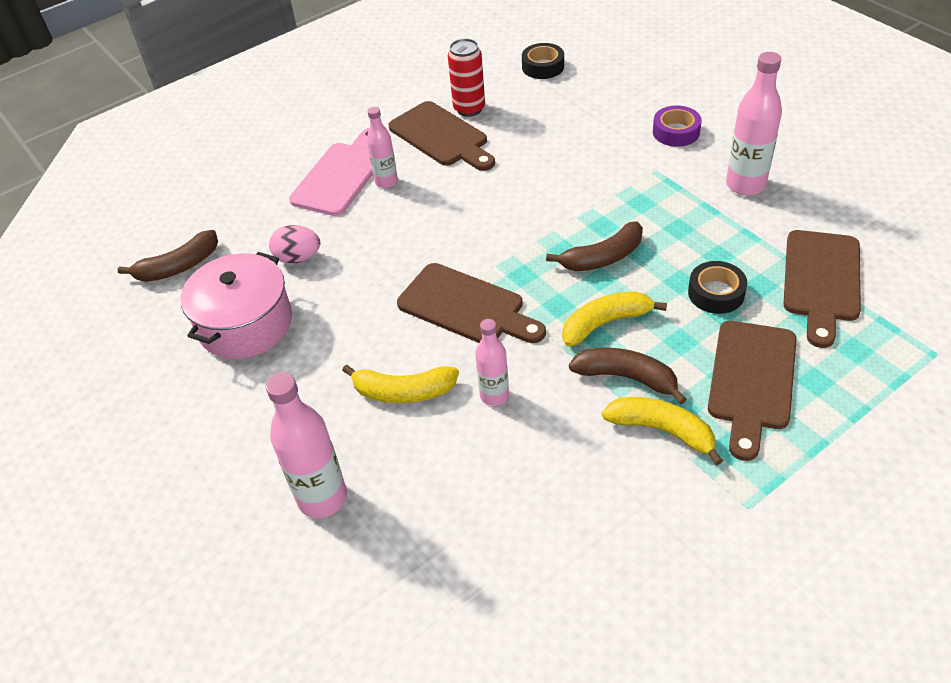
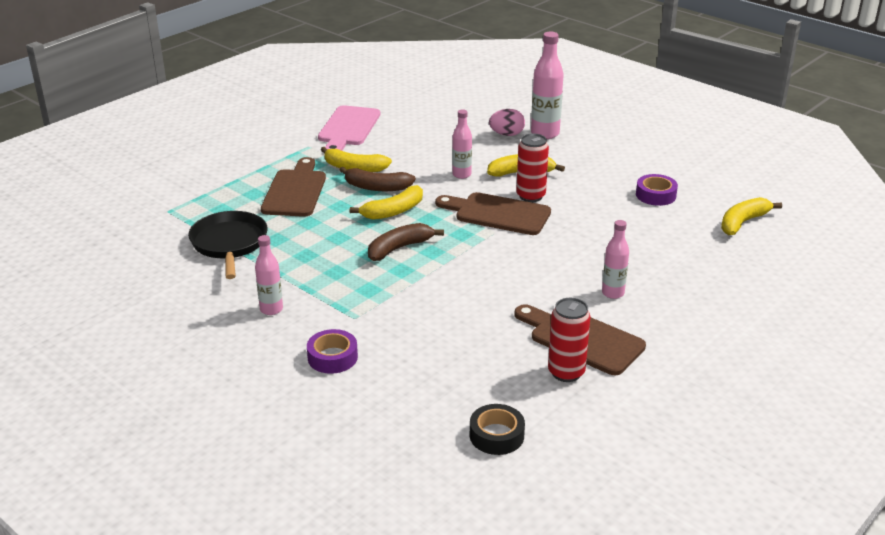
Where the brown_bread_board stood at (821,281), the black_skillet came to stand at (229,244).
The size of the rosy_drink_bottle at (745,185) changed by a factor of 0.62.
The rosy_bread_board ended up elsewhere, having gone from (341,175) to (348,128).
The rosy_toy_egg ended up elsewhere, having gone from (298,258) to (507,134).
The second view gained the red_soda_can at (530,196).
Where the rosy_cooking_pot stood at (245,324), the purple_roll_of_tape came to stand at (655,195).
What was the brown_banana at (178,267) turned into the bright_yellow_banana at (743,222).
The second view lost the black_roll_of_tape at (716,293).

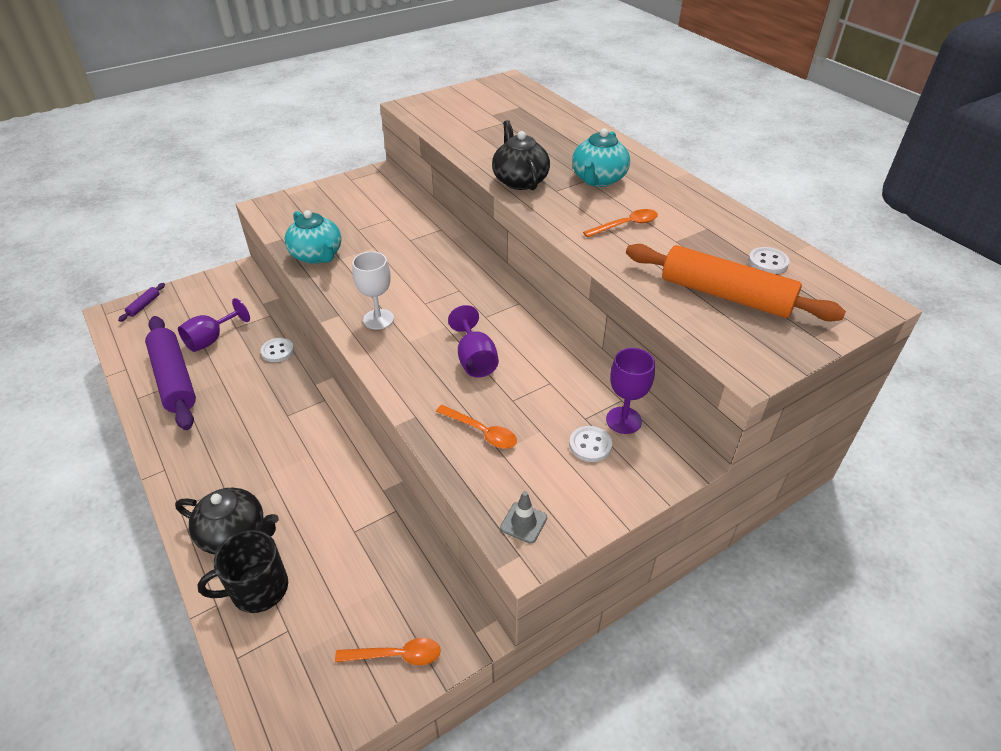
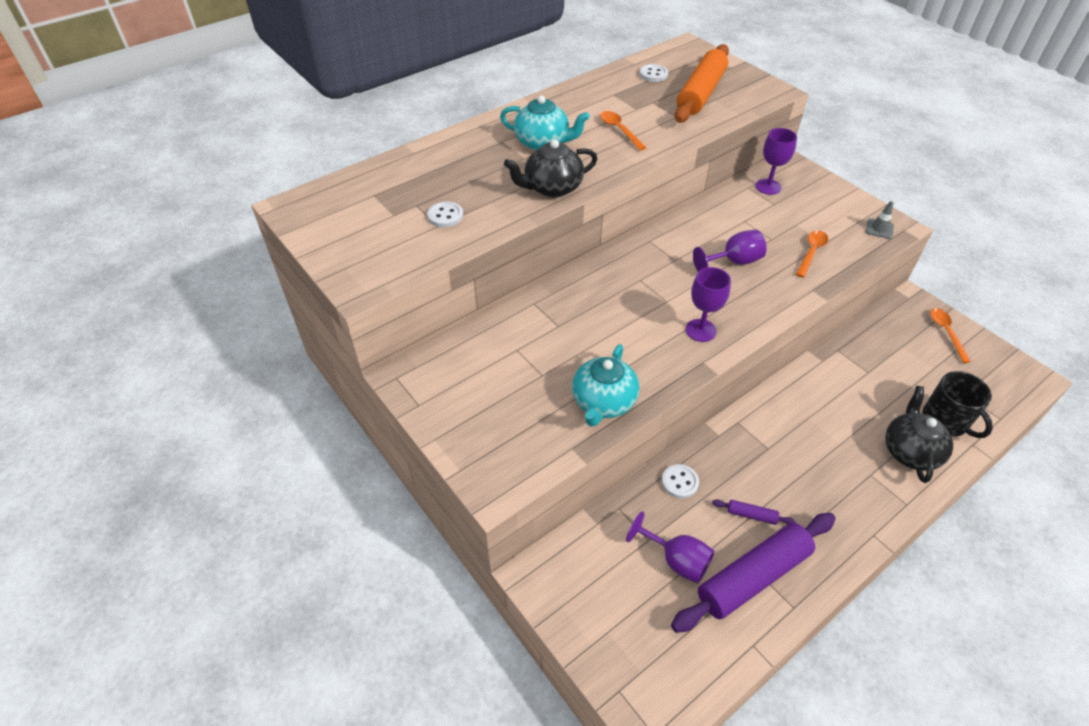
The snow-white_button ended up elsewhere, having gone from (590,445) to (445,216).
The teal_tea_pot at (317,255) ended up facing another way, 150 degrees clockwise from before.
What was the snow-white_goblet at (378,319) turned into the purple_goblet at (700,330).
The purple_dough_roller ended up elsewhere, having gone from (144,305) to (751,515).

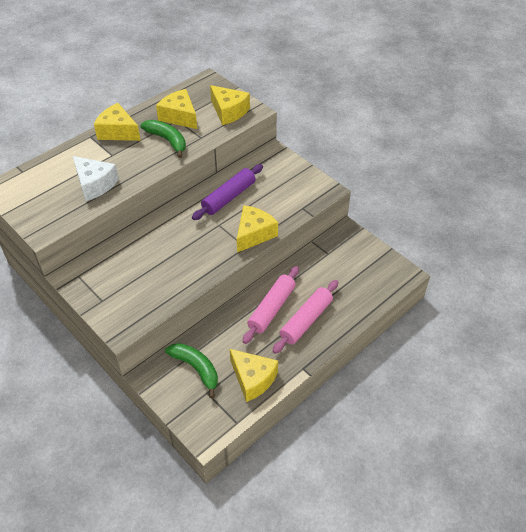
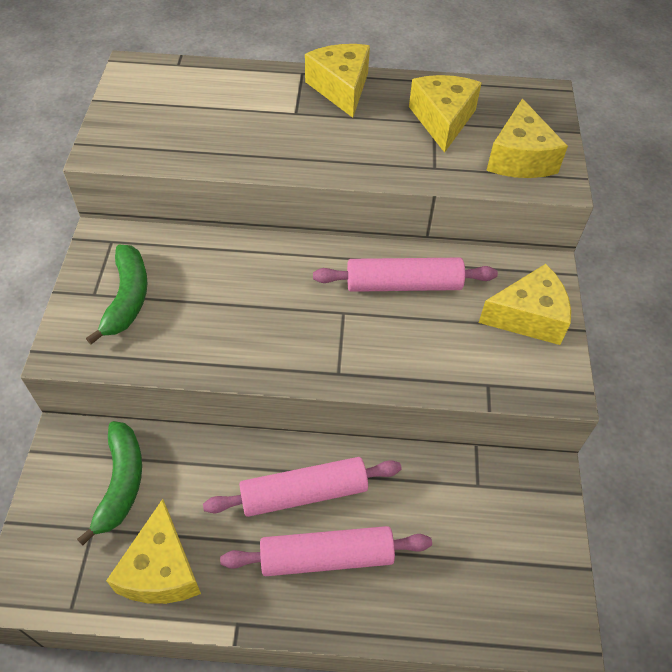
The emerald_banana ended up elsewhere, having gone from (167,140) to (127,298).
What was the purple_dough_roller at (229,197) turned into the rosy_dough_roller at (403,284).
The bright_yellow_piece_of_cheese ended up elsewhere, having gone from (254,234) to (528,317).
The second view lost the snow-white_piece_of_cheese at (95,184).

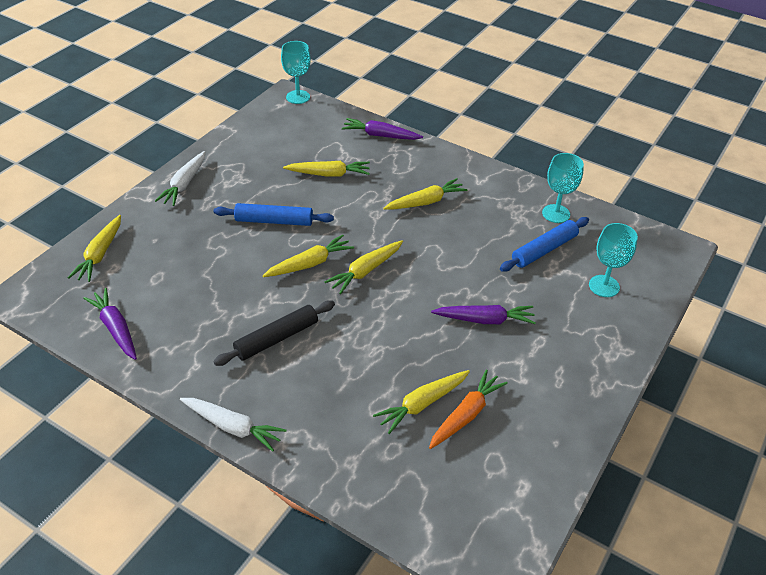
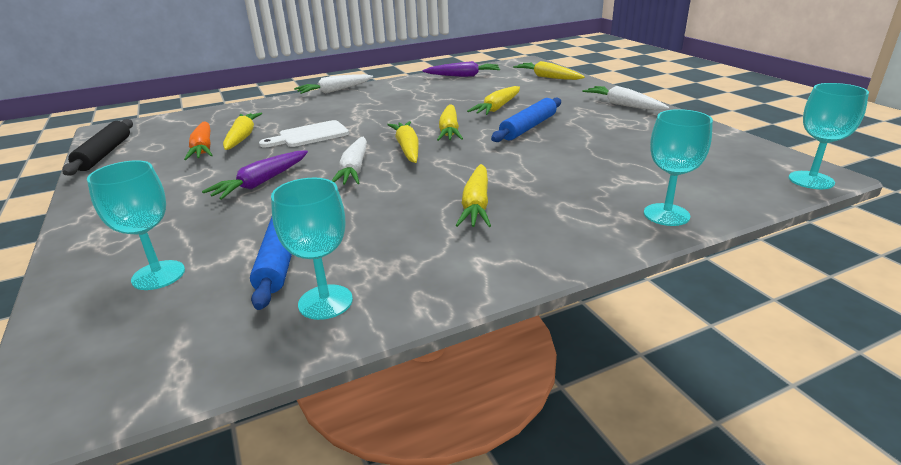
The black_dough_roller ended up elsewhere, having gone from (277,339) to (104,154).
The second view gained the snow-white_bread_board at (309,135).
The second view gained the snow-white_toy_carrot at (354,169).
The bright_yellow_toy_carrot ended up elsewhere, having gone from (329,174) to (497,108).
Where the purple_toy_carrot stood at (380,135), the teal_goblet came to stand at (666,215).

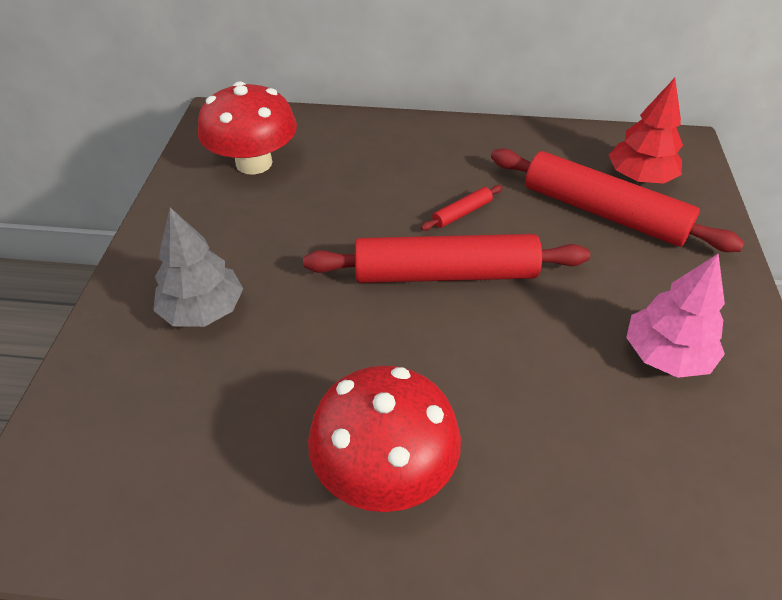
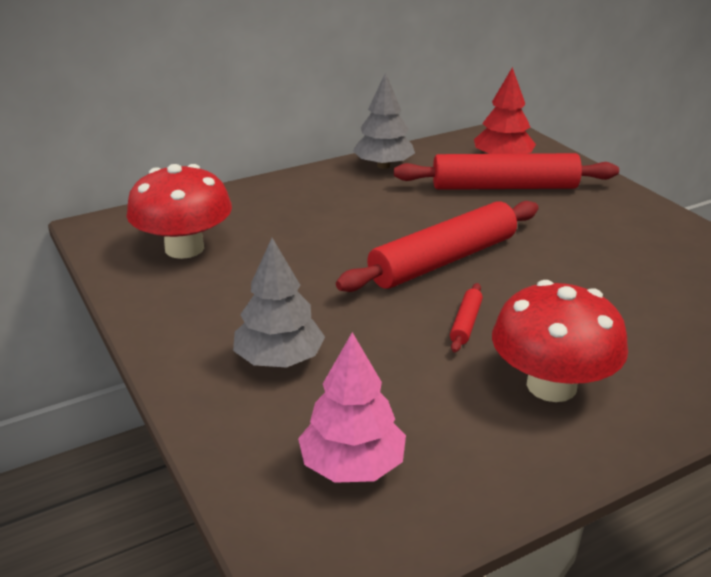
The rosy_tree ended up elsewhere, having gone from (666,355) to (352,465).
The second view gained the gray_tree at (383,166).
The red_dough_roller ended up elsewhere, having gone from (462,213) to (466,323).

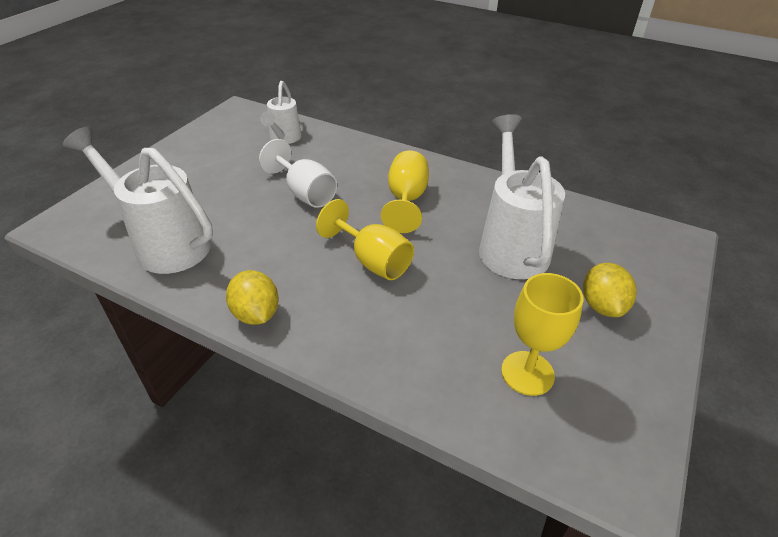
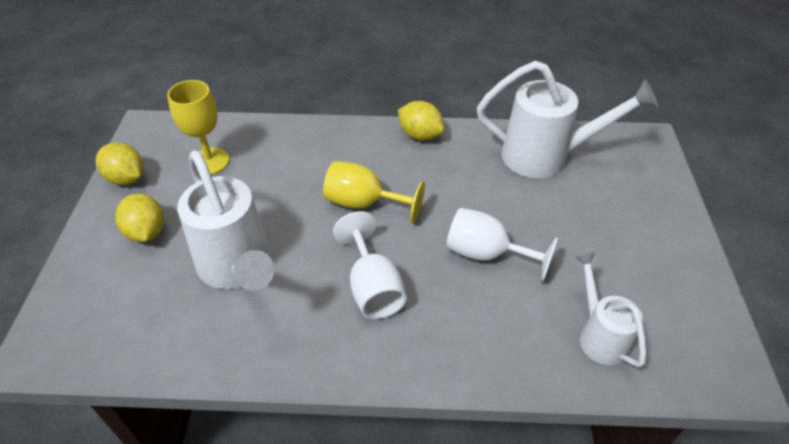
The second view gained the bright_yellow_lemon at (126,178).
What was the bright_yellow_goblet at (406,200) turned into the snow-white_goblet at (373,287).

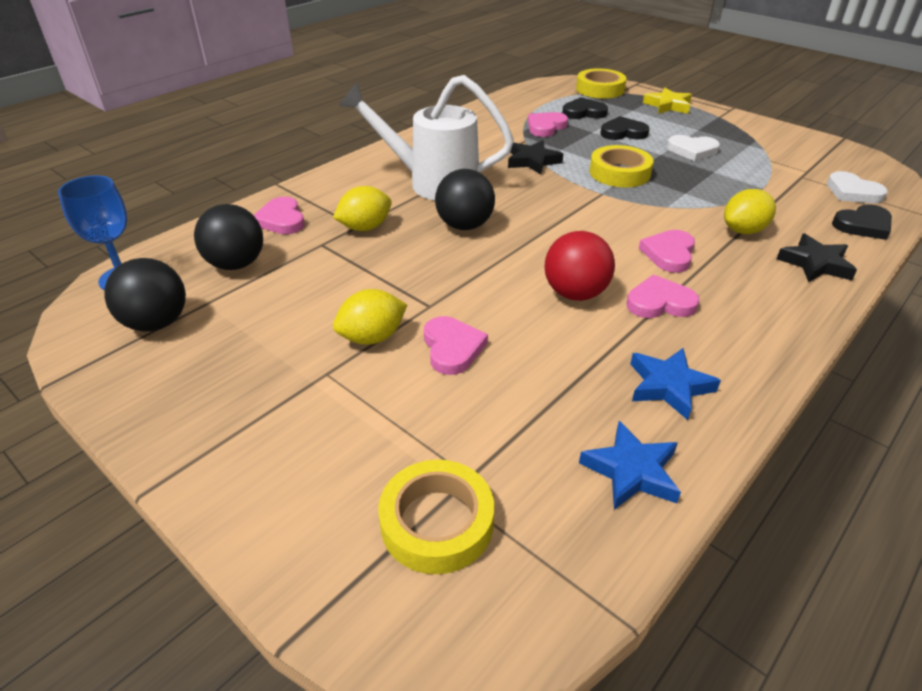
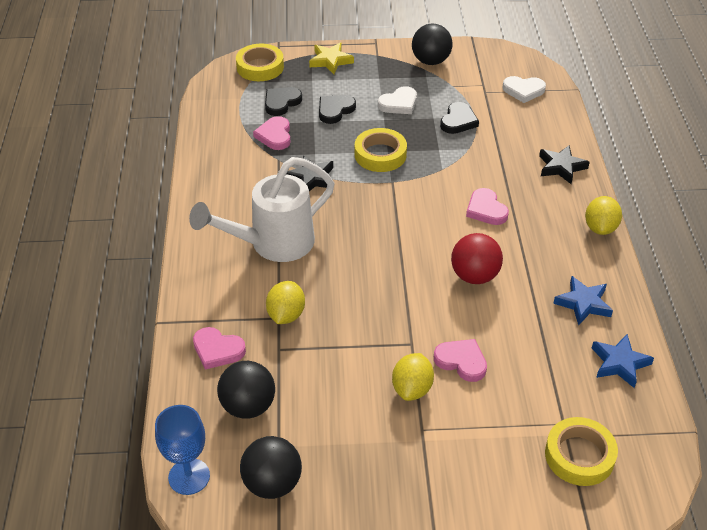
The black_ball ended up elsewhere, having gone from (464,226) to (430,61).
The black_heart ended up elsewhere, having gone from (863,225) to (458,121).
The bright_yellow_lemon ended up elsewhere, having gone from (743,230) to (600,228).
The second view lost the rosy_heart at (660,302).

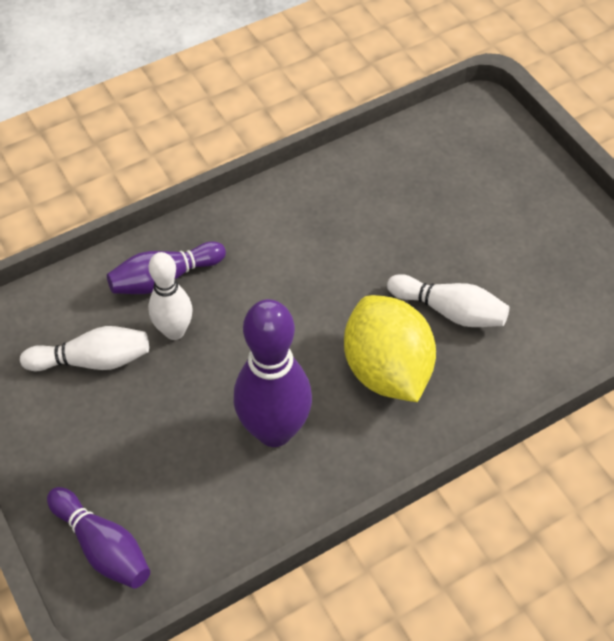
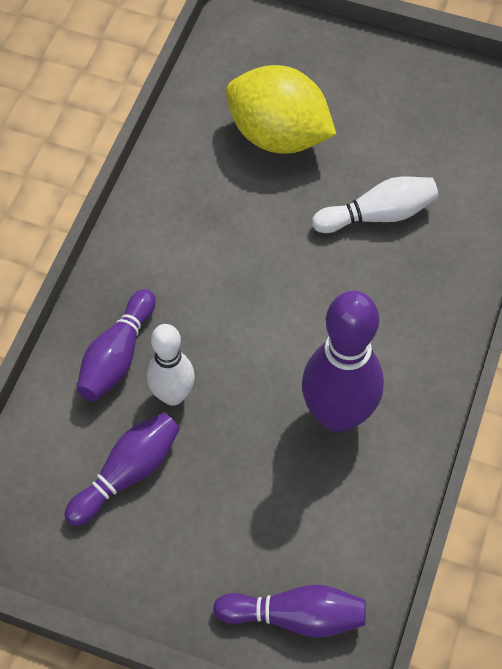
What was the snow-white_tenpin at (93,360) turned into the purple_tenpin at (127,473).
The bright_yellow_lemon ended up elsewhere, having gone from (386,370) to (278,136).

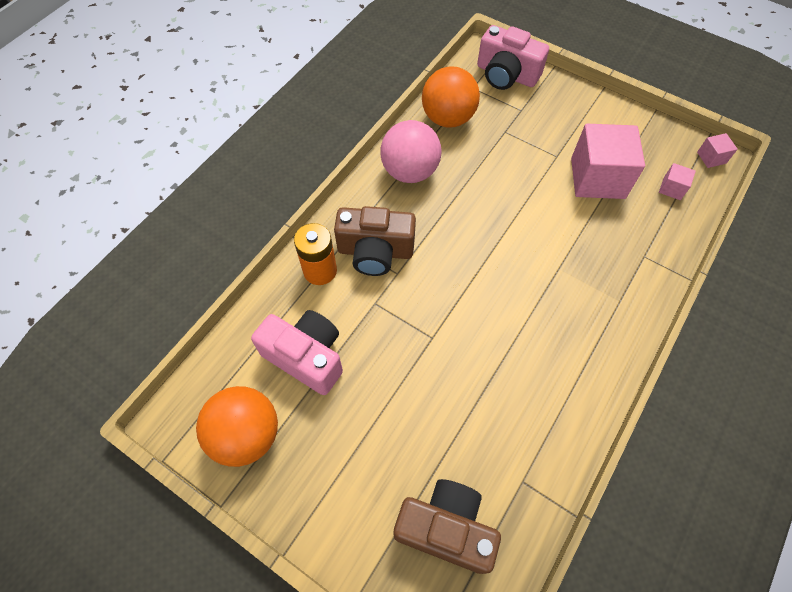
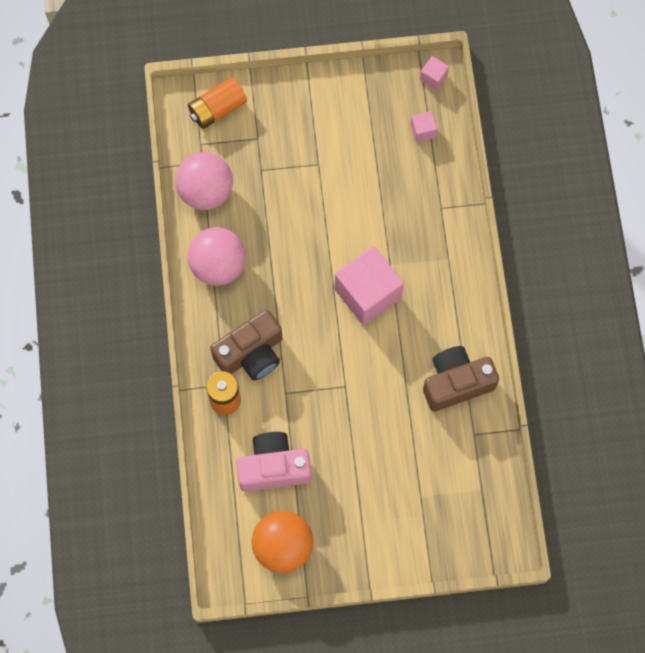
What was the orange_ball at (448,118) turned into the rosy_ball at (206,192).
Where the rosy_compact_camera stood at (506,75), the orange_power_cell came to stand at (217,109).
The rosy_solid_cube ended up elsewhere, having gone from (597,178) to (368,293).
The brown_compact_camera ended up elsewhere, having gone from (446,528) to (456,383).

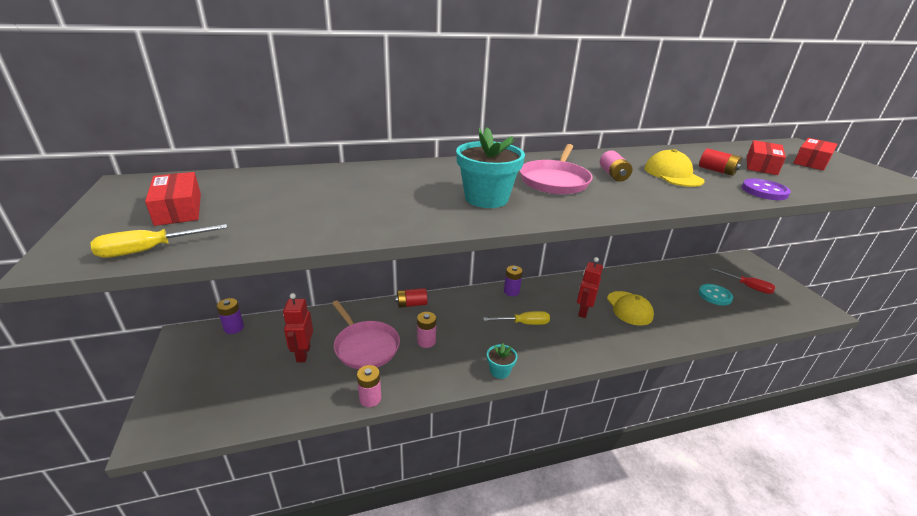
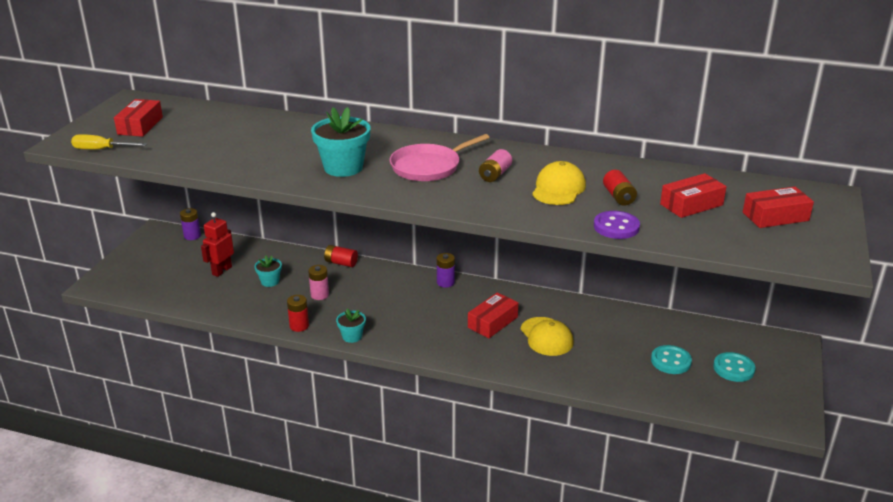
Where the rosy_skillet stood at (365,346), the teal_plant_pot came to stand at (270,281).
The second view gained the red_power_cell at (299,326).
Where the red_toy_robot stood at (583,311), the red_parcel came to stand at (492,322).
The bright_yellow_baseball_cap at (629,308) ended up facing another way, 45 degrees counterclockwise from before.
Where the red_hand_screwdriver stood at (747,287), the teal_button came to stand at (733,368).
The second view lost the rosy_power_cell at (370,398).
The second view lost the bright_yellow_hand_screwdriver at (524,323).

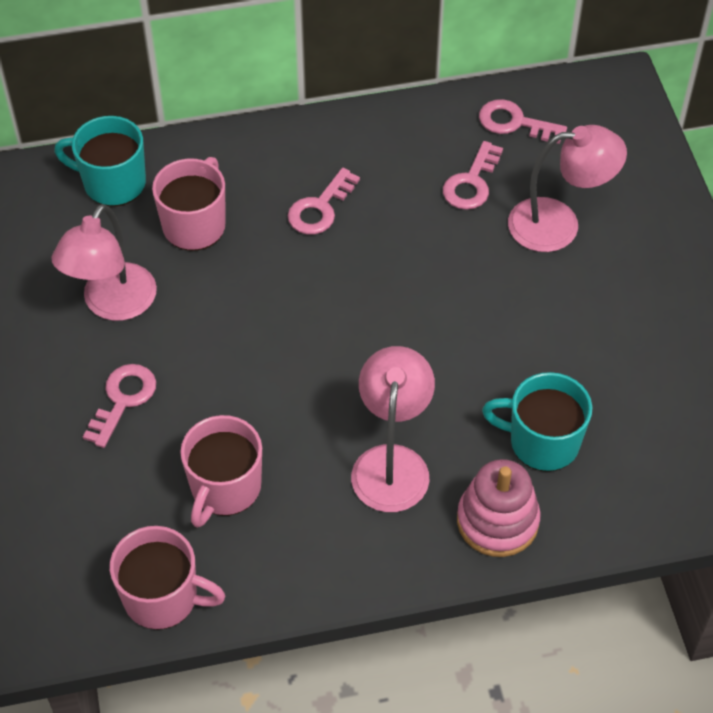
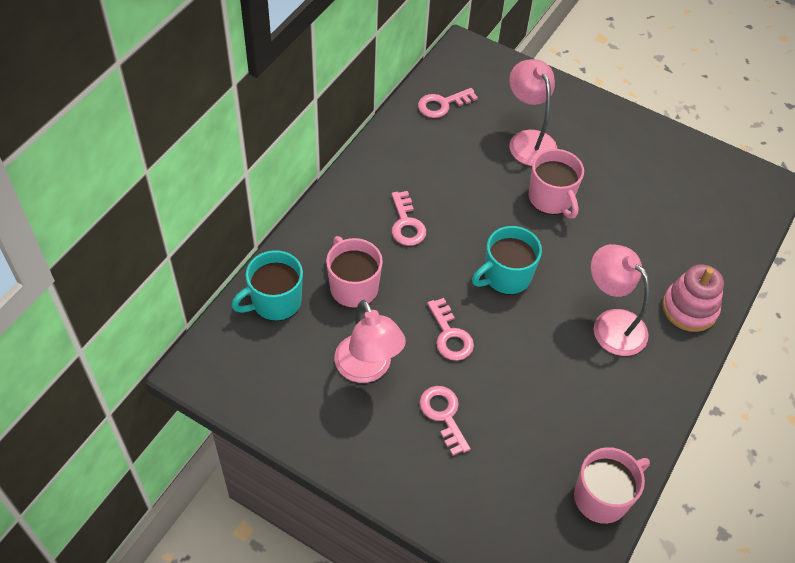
The rosy_door_key ended up elsewhere, having gone from (471,183) to (450,335).
The teal_tea_mug ended up elsewhere, having gone from (542,442) to (506,276).
The rosy_reading_lamp at (559,224) ended up facing another way, 60 degrees counterclockwise from before.
The rosy_tea_mug ended up elsewhere, having gone from (225,488) to (551,199).

